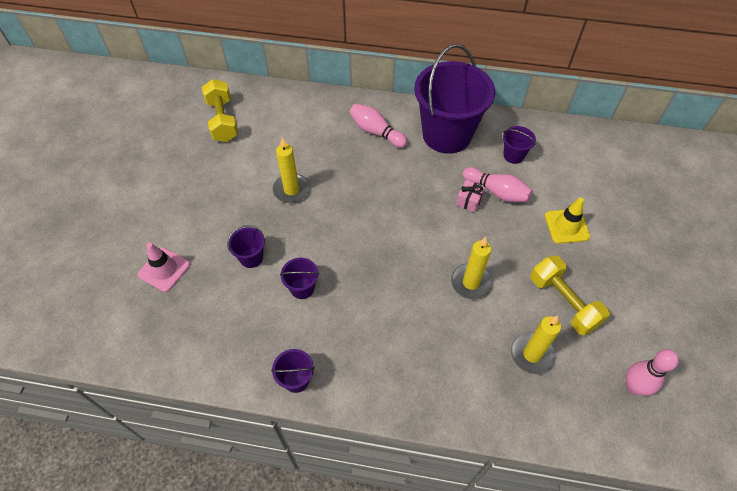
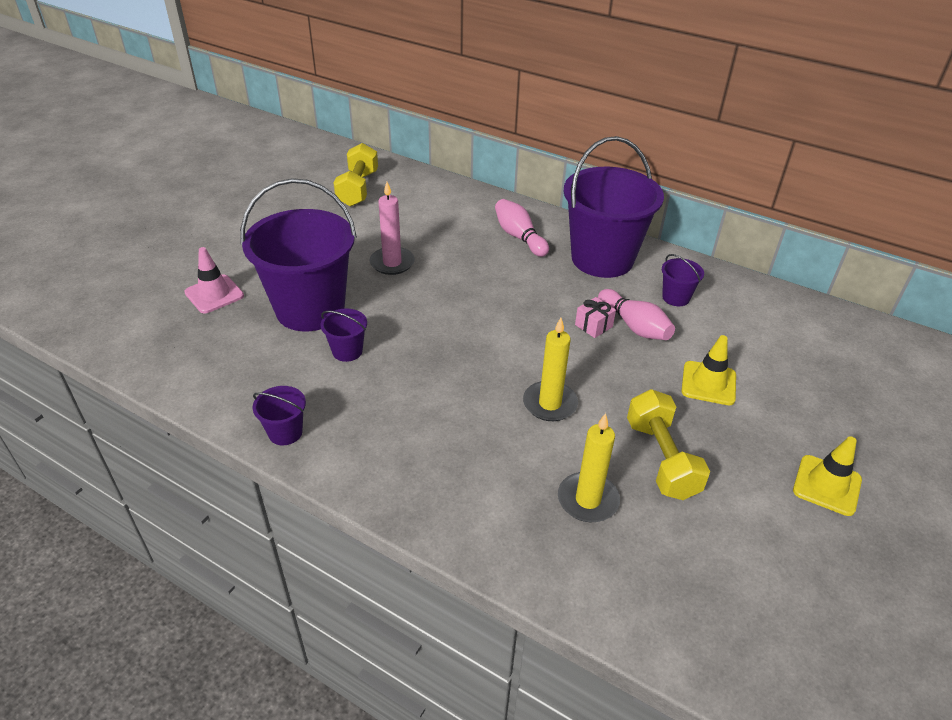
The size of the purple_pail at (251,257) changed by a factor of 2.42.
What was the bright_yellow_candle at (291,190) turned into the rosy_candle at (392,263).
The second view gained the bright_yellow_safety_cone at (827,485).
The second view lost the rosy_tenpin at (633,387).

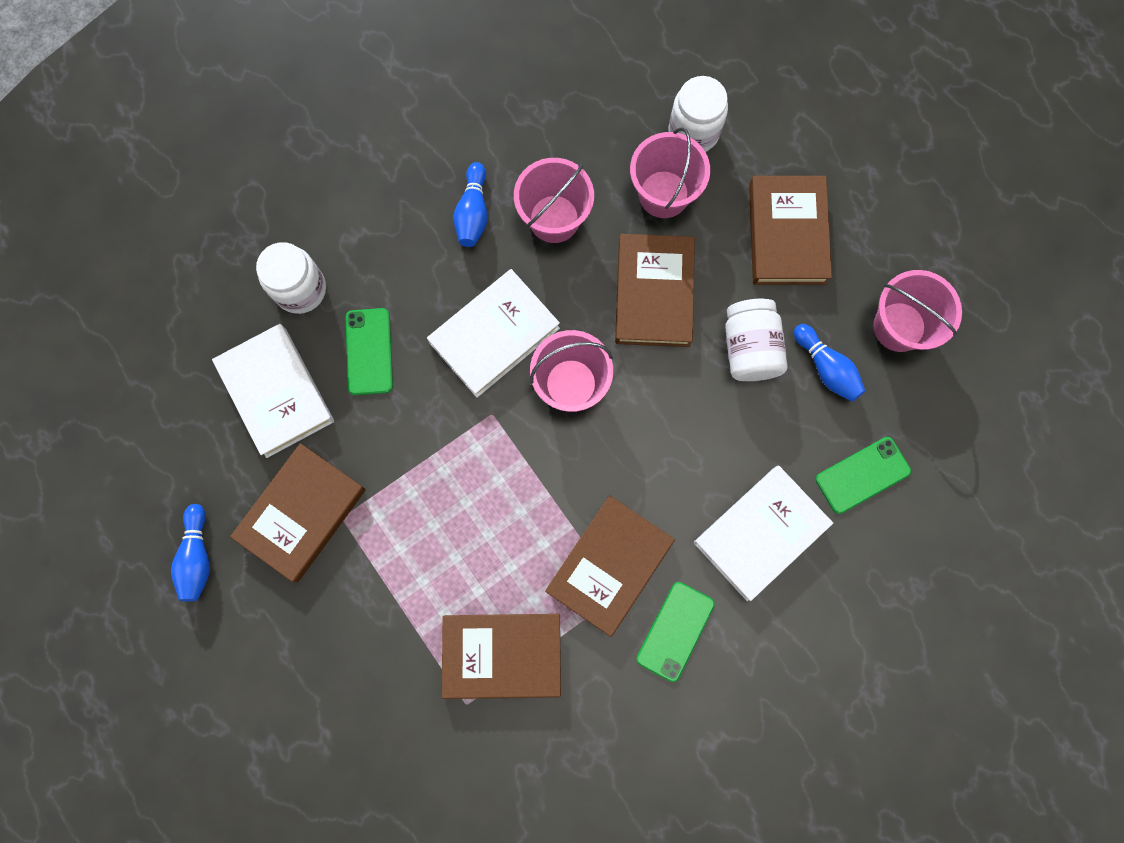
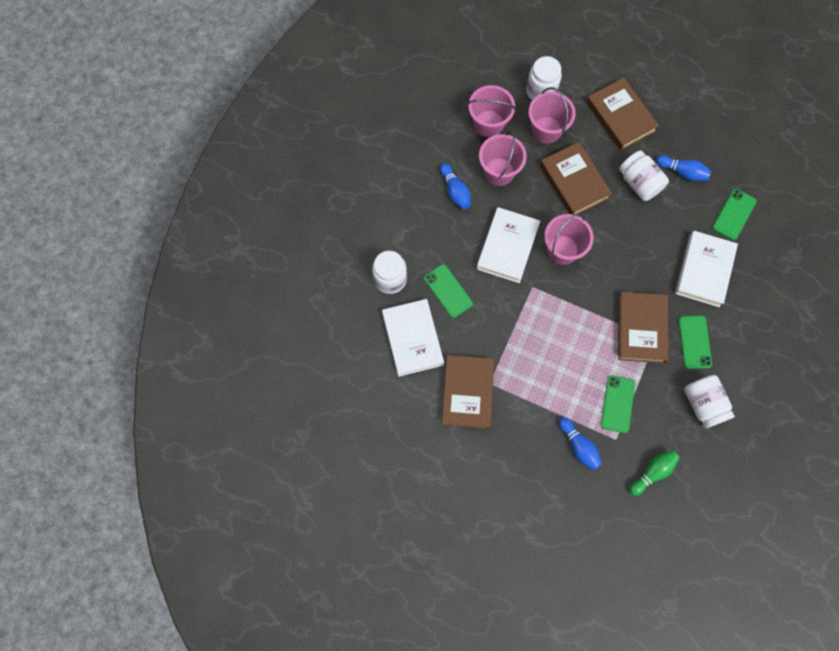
The snow-white_book at (276,392) ended up facing another way, 45 degrees clockwise from before.
The rosy_pail ended up elsewhere, having gone from (899,326) to (488,123).
The royal_blue_tenpin ended up elsewhere, having gone from (197,557) to (579,446).
Where the brown_book stood at (502,655), the emerald_phone came to stand at (617,404).
The second view gained the emerald_tenpin at (652,472).
The second view gained the snow-white_jam_jar at (703,404).

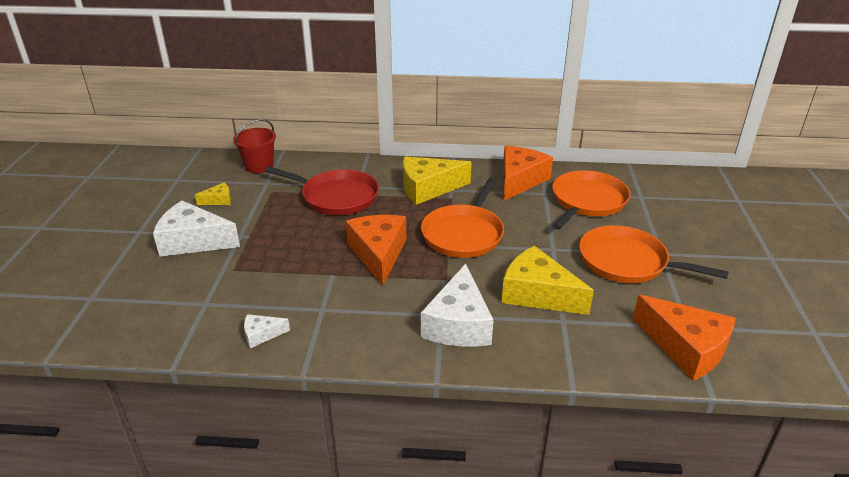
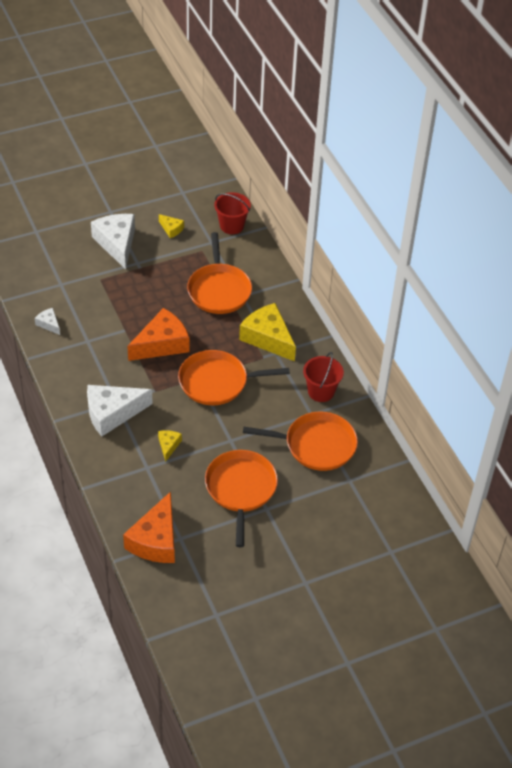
The size of the bright_yellow_piece_of_cheese at (537,294) changed by a factor of 0.47.
What was the red_skillet at (336,197) turned into the orange_skillet at (219,290).
Where the orange_piece_of_cheese stood at (519,180), the red_pail came to stand at (321,391).

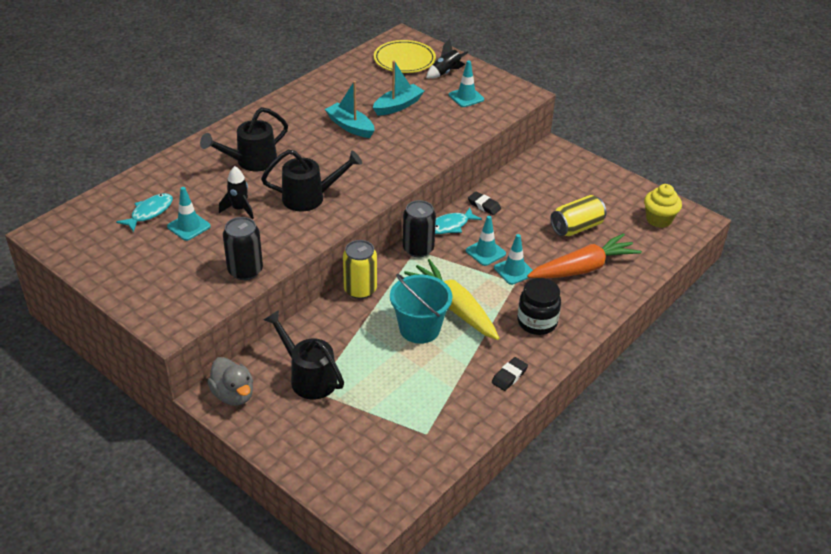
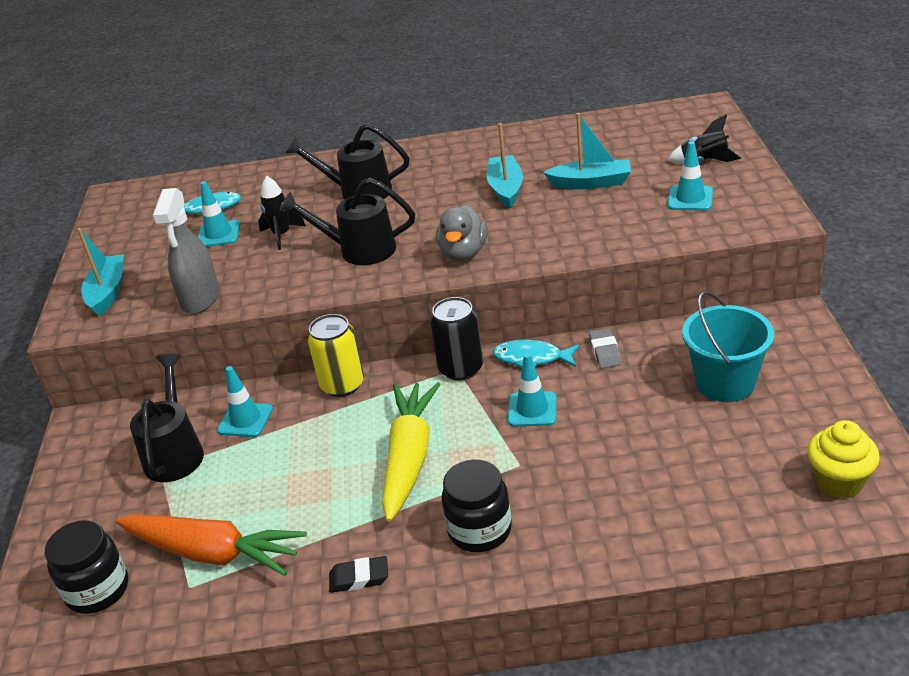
The second view gained the black_jam_jar at (98,590).
The second view gained the teal_toy_boat at (108,292).
The orange_toy_carrot ended up elsewhere, having gone from (583,268) to (213,553).
Where the black_soda_can stood at (245,270), the gray_spray_bottle came to stand at (200,299).
The teal_safety_cone ended up elsewhere, having gone from (514,271) to (245,420).
The black_watering_can at (310,198) ended up facing another way, 150 degrees clockwise from before.
The gray_rubber_duck ended up elsewhere, having gone from (233,395) to (463,253).
What was the black_pencil_eraser at (484,205) turned into the gray_pencil_eraser at (605,352).
The teal_pail ended up elsewhere, having gone from (419,329) to (725,383).
The second view lost the bright_yellow_dinner_plate at (404,60).
The second view lost the bright_yellow_soda_can at (576,227).

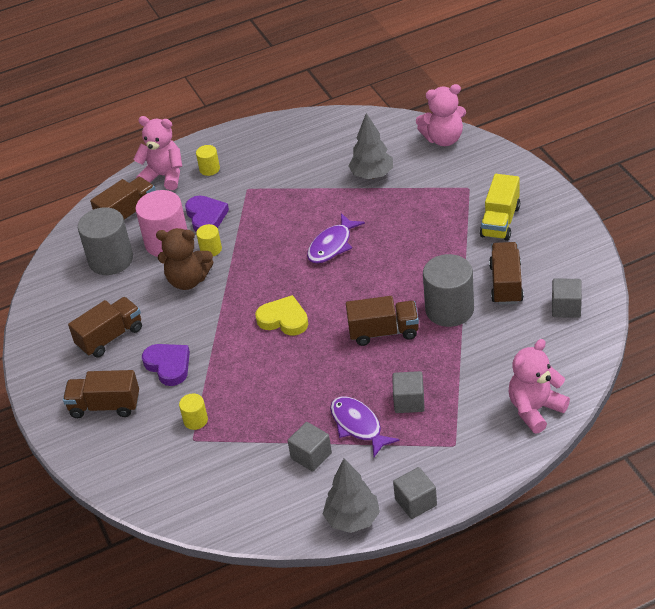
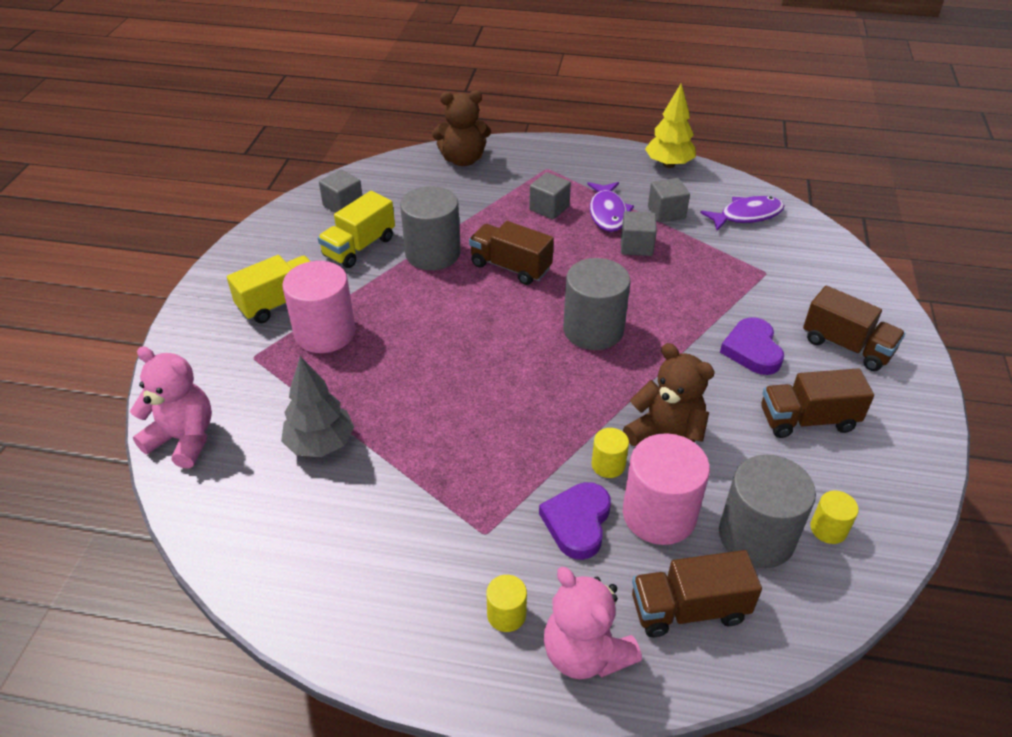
The second view gained the rosy_cylinder_shape at (325,333).
What was the brown_truck at (506,284) turned into the bright_yellow_truck at (359,247).
What was the rosy_teddy at (535,409) turned into the brown_teddy at (463,160).
Where the bright_yellow_heart stood at (283,319), the gray_cylinder_shape came to stand at (593,330).
The gray_solid_cube ended up elsewhere, having gone from (416,502) to (636,246).
What was the gray_tree at (352,519) turned into the bright_yellow_tree at (668,164).
The purple_toy_fish ended up elsewhere, having gone from (332,245) to (747,215).
The bright_yellow_cylinder_shape ended up elsewhere, having gone from (195,420) to (828,529).

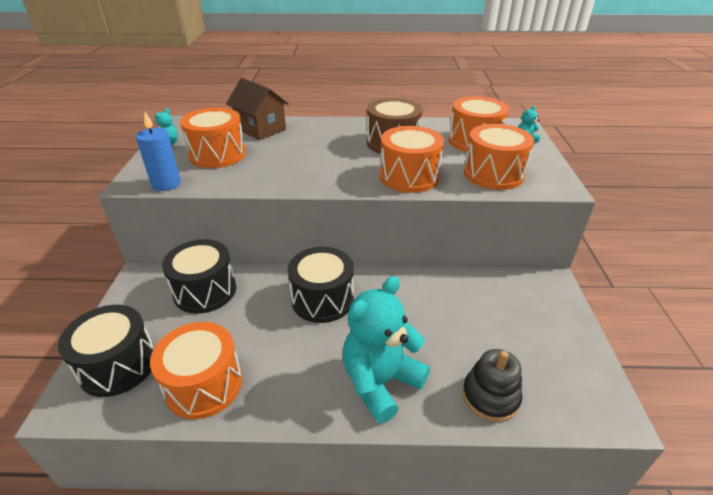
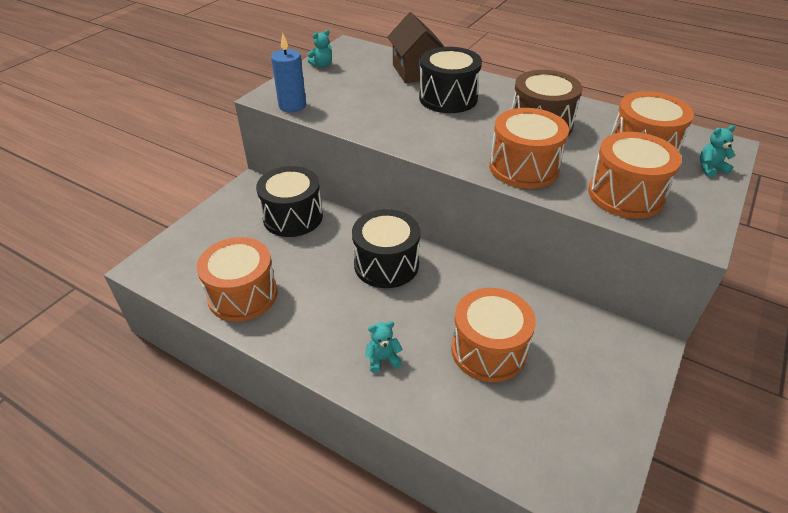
The size of the teal_teddy at (380,382) changed by a factor of 0.41.
The black_toy_drum ended up elsewhere, having gone from (118,365) to (448,98).
The orange_toy_drum ended up elsewhere, having gone from (217,155) to (488,350).
The second view lost the black_ring_stacker at (490,396).

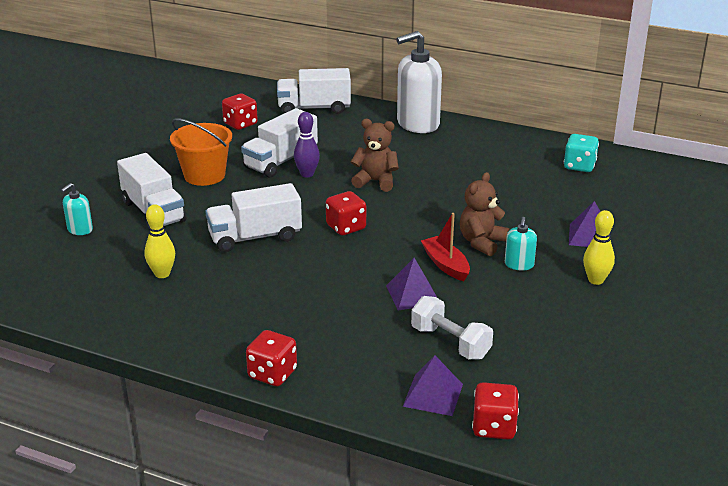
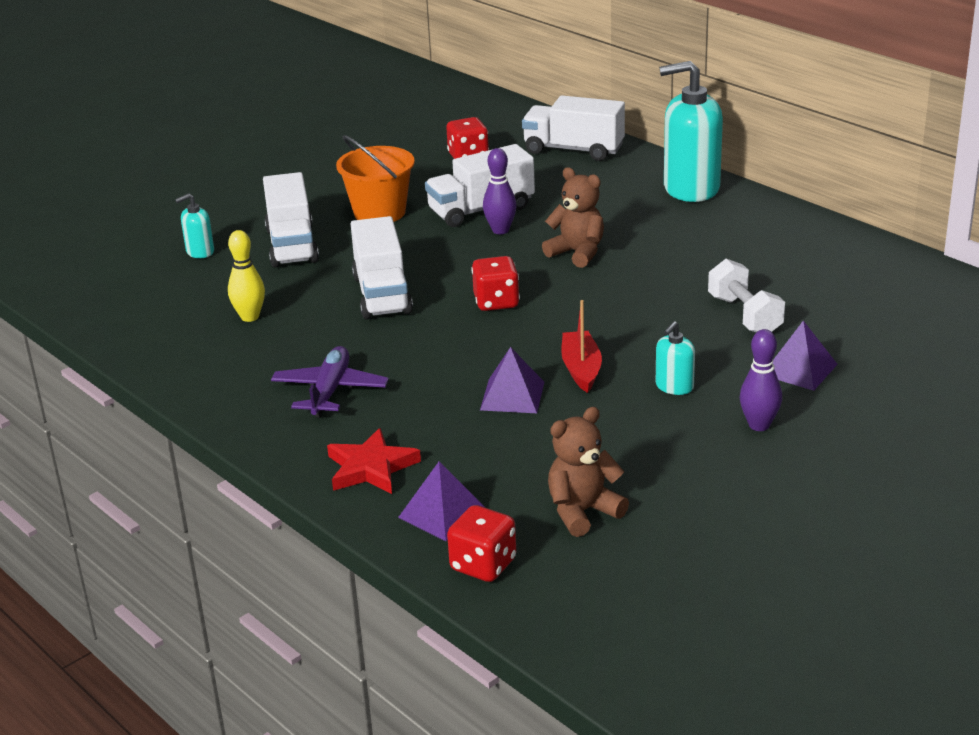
The second view gained the purple_plane at (330,391).
The second view gained the red_star_shape at (371,468).
The snow-white_truck at (255,237) ended up facing another way, 105 degrees counterclockwise from before.
The brown_teddy ended up elsewhere, having gone from (481,242) to (582,512).
What was the snow-white_soap_dispenser at (417,124) turned into the teal_soap_dispenser at (691,188).
The snow-white_dumbbell ended up elsewhere, having gone from (450,343) to (744,315).
What was the bright_yellow_tenpin at (596,280) turned into the purple_tenpin at (759,425).
The second view lost the red_dice at (272,374).
The second view lost the teal_dice at (579,166).

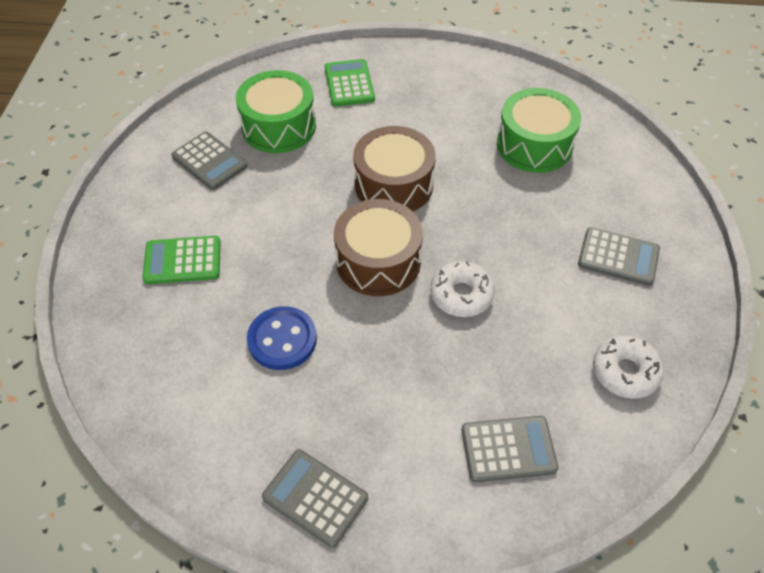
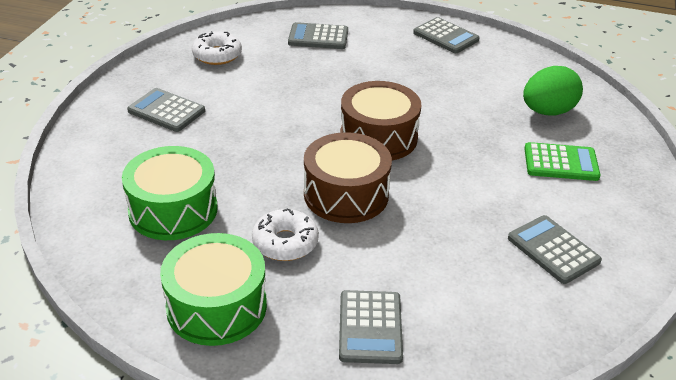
The emerald_toy_drum ended up elsewhere, having gone from (279,126) to (216,306).
The snow-white_donut ended up elsewhere, having gone from (461,295) to (285,243).
What was the emerald_adding_machine at (349,84) turned into the gray_adding_machine at (370,327).
The second view gained the emerald_toy_egg at (547,112).
The second view lost the royal_blue_button at (282,340).

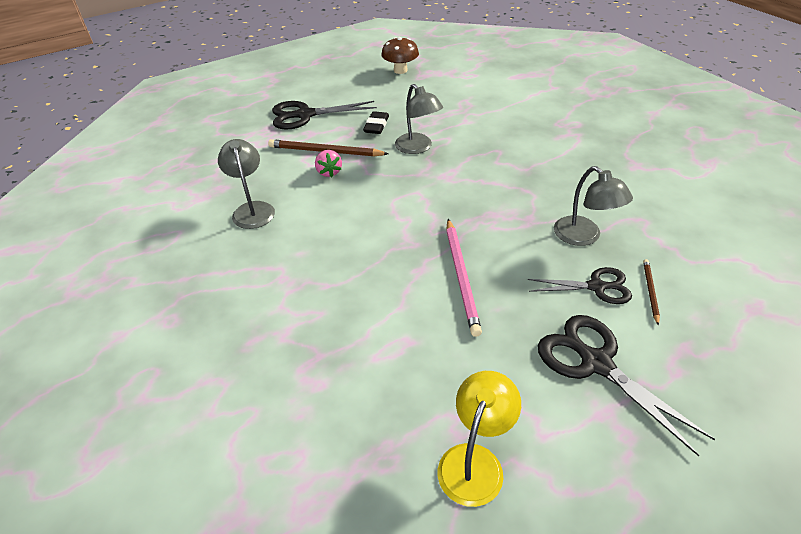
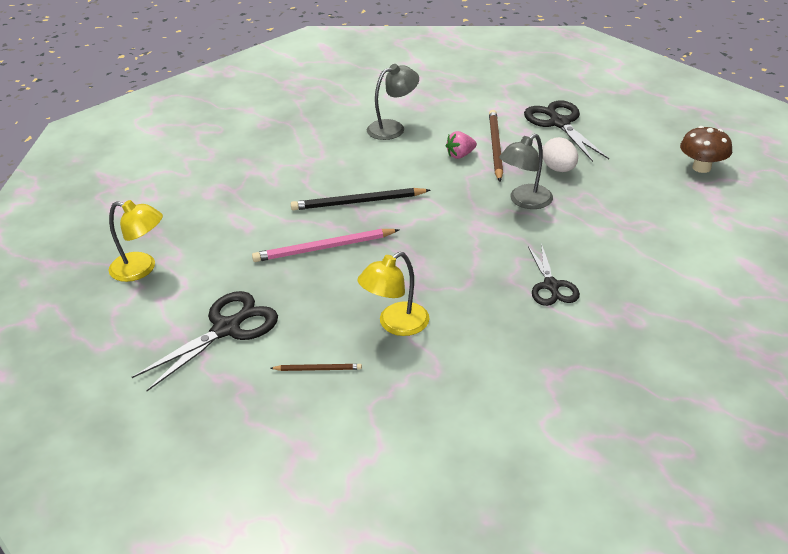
The second view gained the black_wooden_pencil at (358,202).
What was the gray_reading_lamp at (584,237) turned into the bright_yellow_reading_lamp at (395,324).
The black_shears ended up elsewhere, having gone from (596,287) to (551,286).
Where the black_pencil_eraser stood at (376,125), the snow-white_toy_egg came to stand at (559,169).

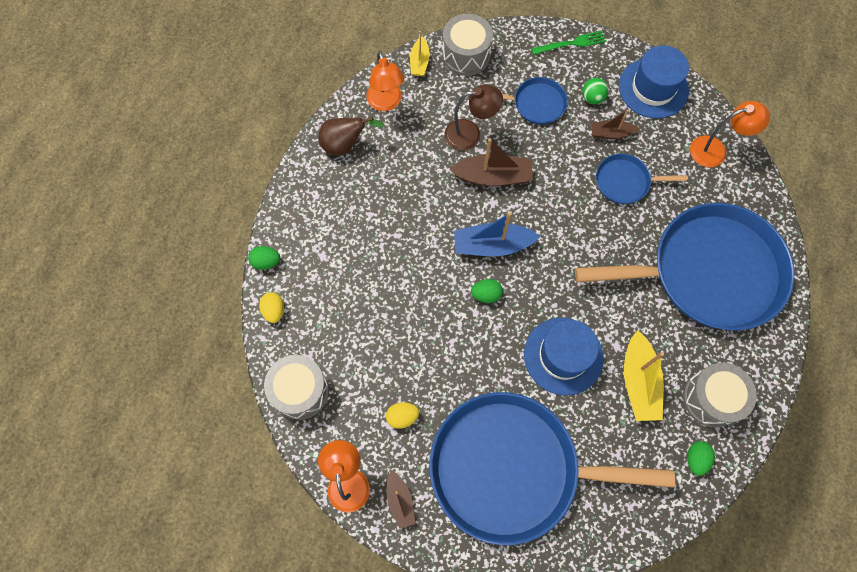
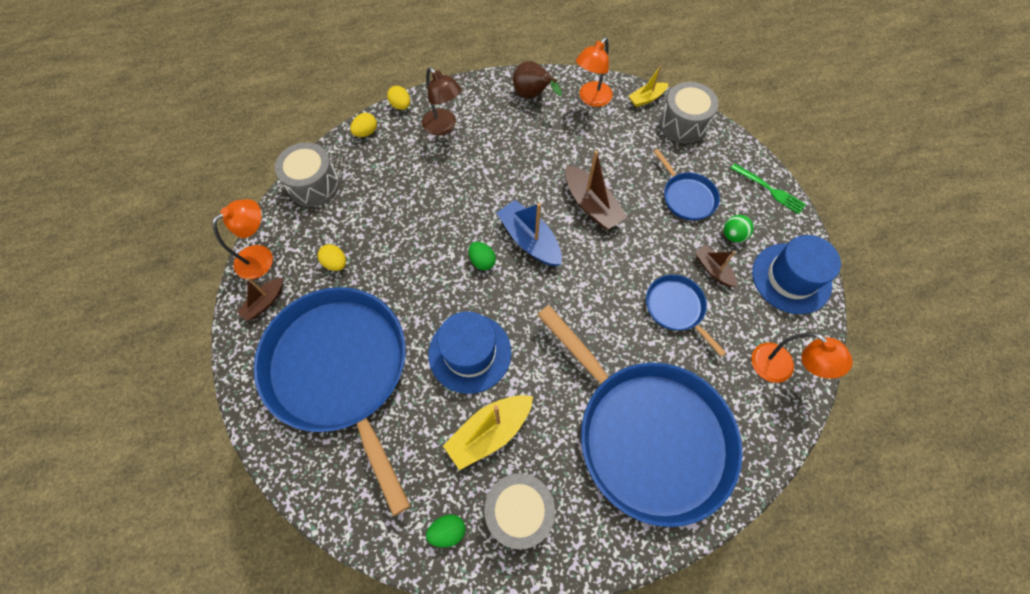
What was the emerald_toy_egg at (266,262) turned into the bright_yellow_toy_egg at (401,105).
The brown_reading_lamp ended up elsewhere, having gone from (470,134) to (444,127).

